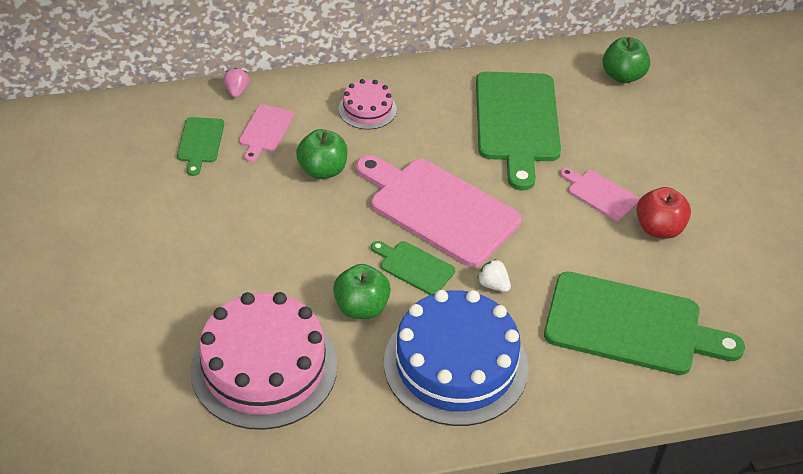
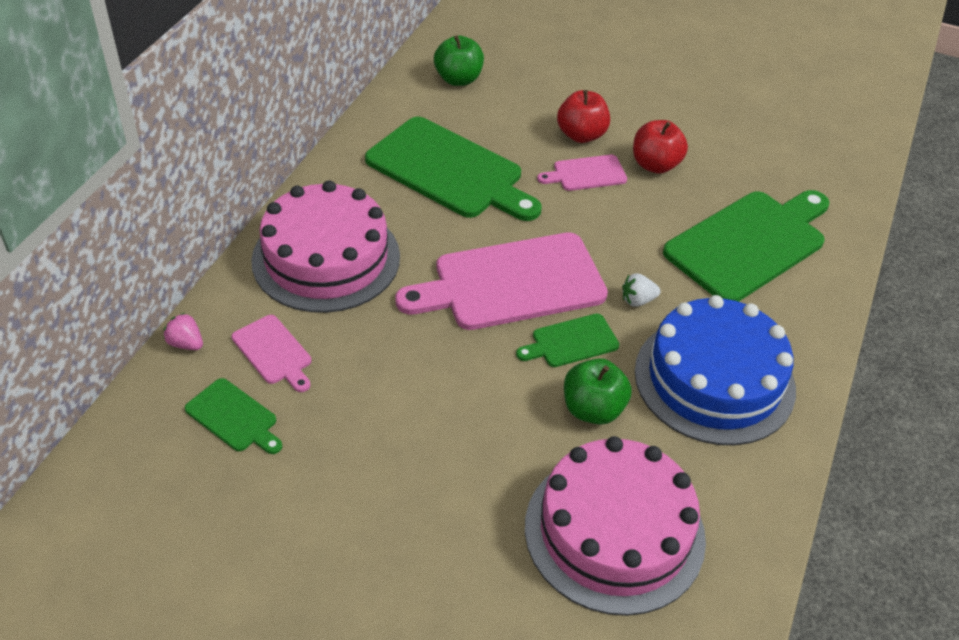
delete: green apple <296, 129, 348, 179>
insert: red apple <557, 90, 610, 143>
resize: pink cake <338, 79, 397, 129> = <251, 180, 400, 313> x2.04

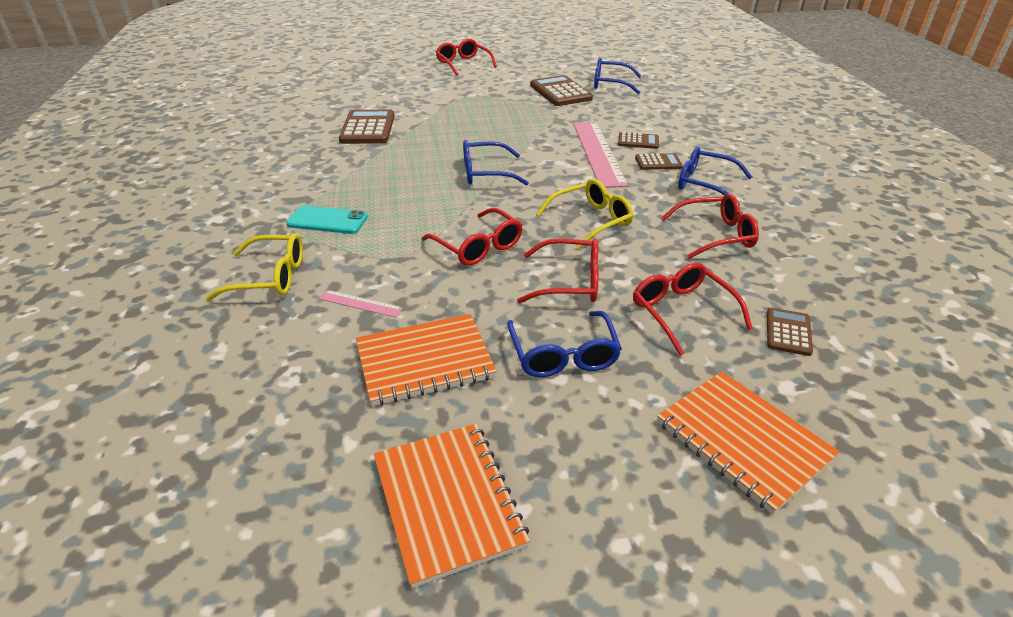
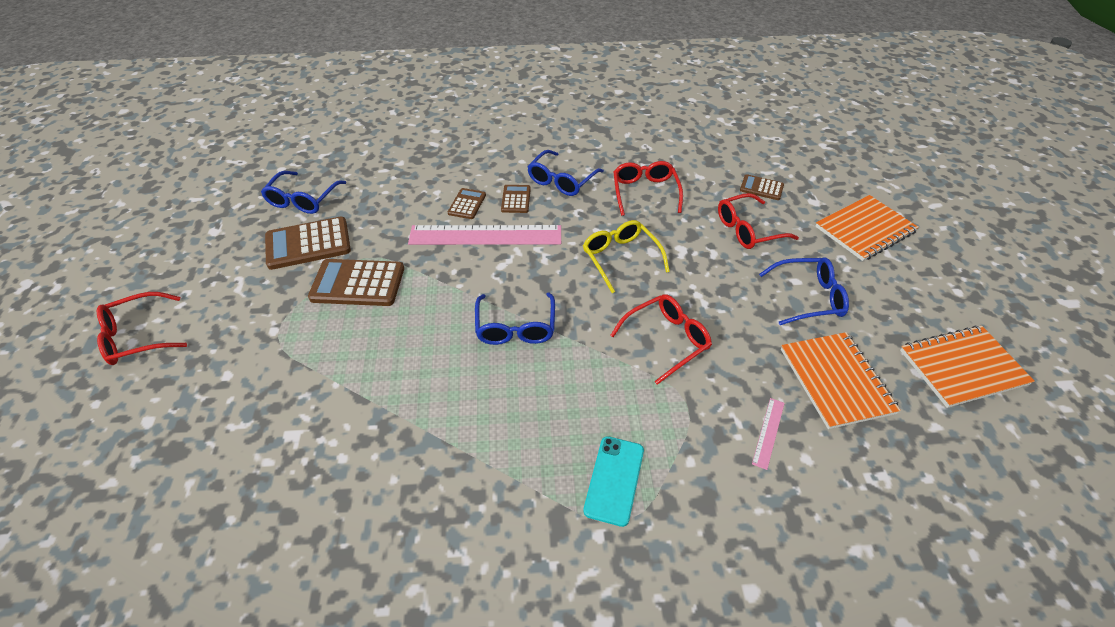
delete: yellow glasses <205, 233, 303, 301>; red glasses <517, 238, 599, 303>
move: brown calculator <339, 110, 395, 144> to <308, 259, 404, 306>

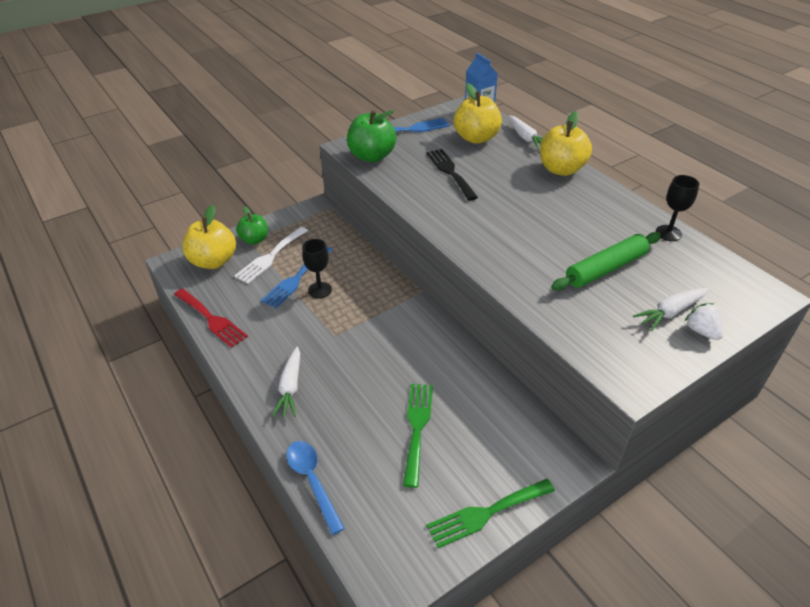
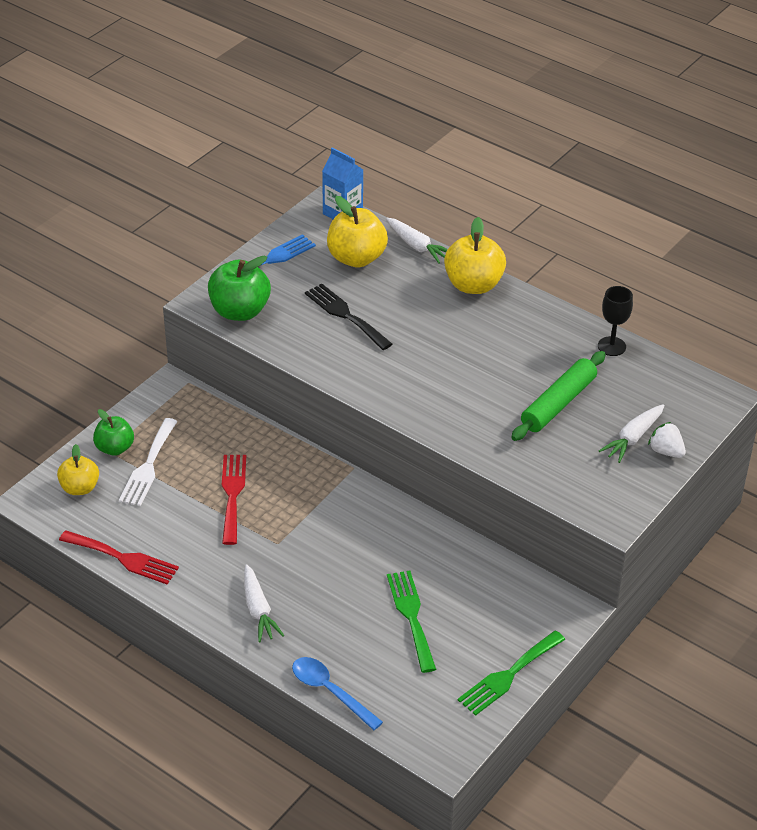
delete: blue fork <261, 246, 332, 308>
replace: black goblet <302, 239, 332, 299> to red fork <222, 455, 246, 545>
resize: yellow apple <183, 205, 236, 269> = <57, 444, 99, 495> x0.63

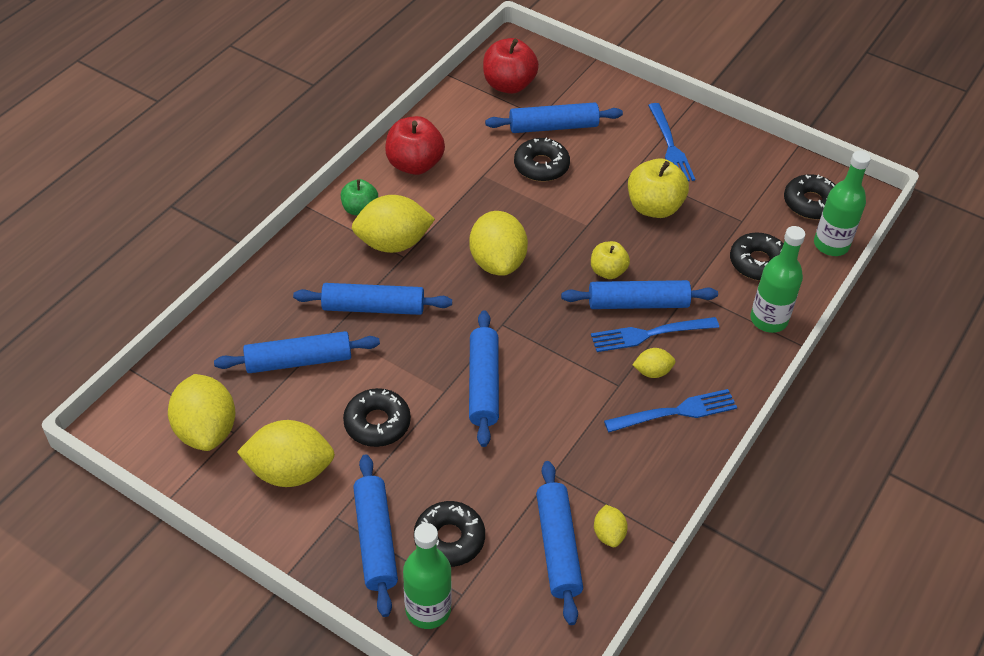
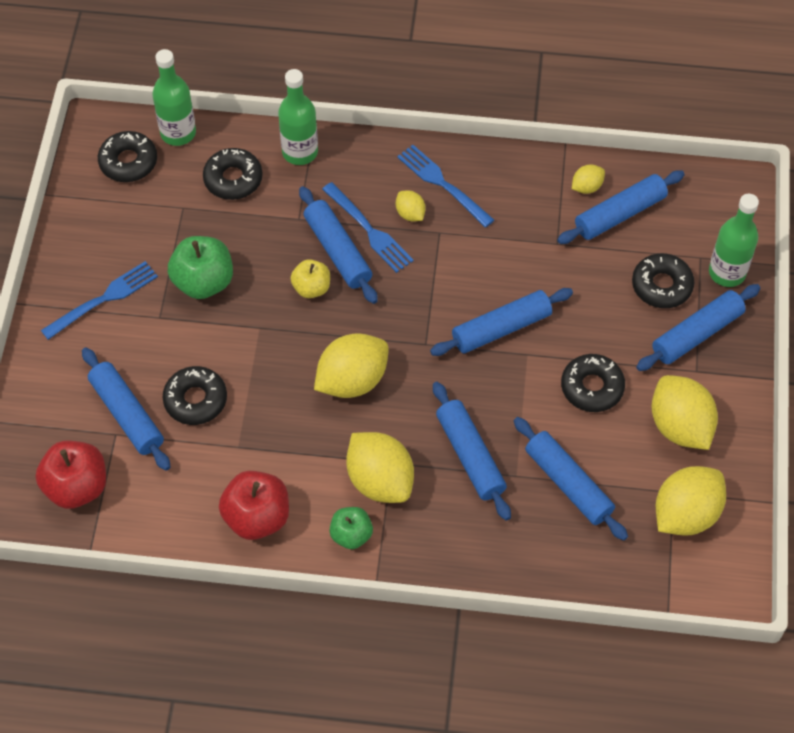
recolor: yellow apple <628, 158, 689, 218> to green apple <168, 236, 233, 299>

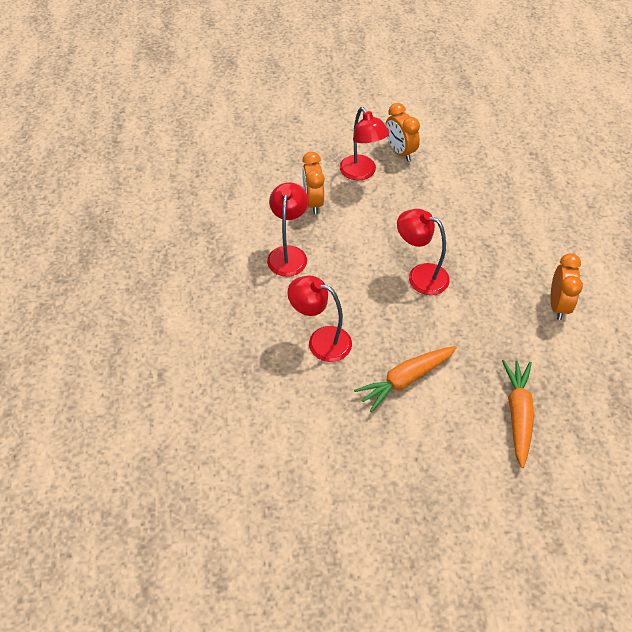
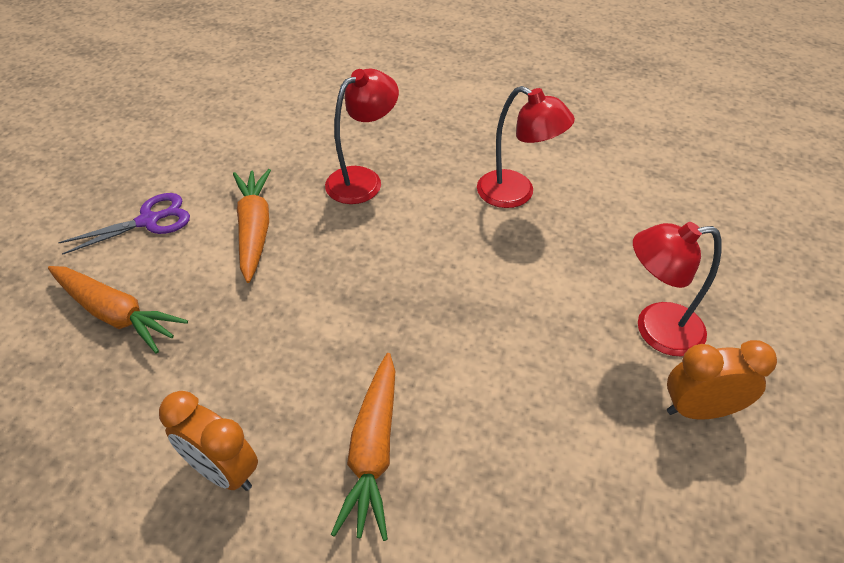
delete: orange clock <302, 152, 325, 214>; red lamp <397, 209, 450, 295>
insert: purple scissors <58, 193, 190, 255>; orange carrot <331, 353, 395, 541>

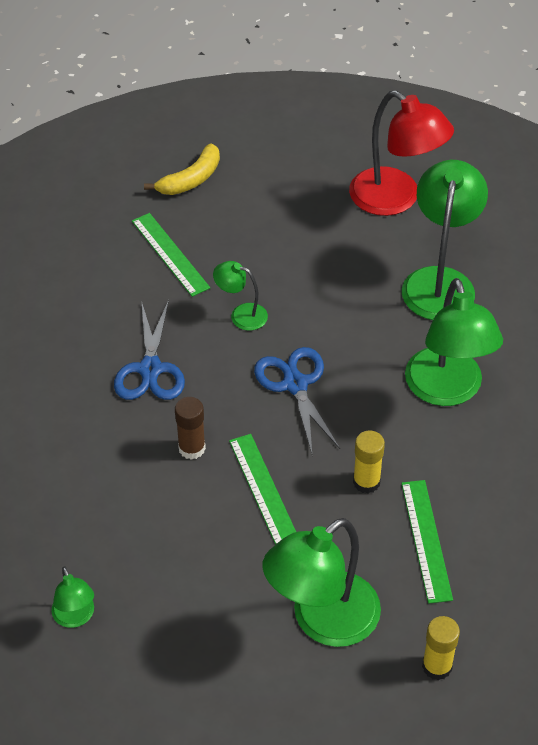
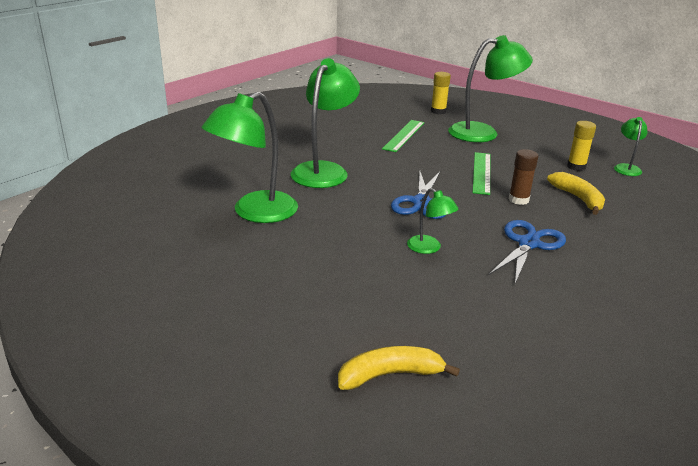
delete: green ruler <132, 213, 210, 297>; red lamp <349, 90, 454, 216>
insert: yellow banana <547, 172, 605, 215>
move: yellow glue stick <353, 430, 385, 494> to <567, 121, 596, 171>

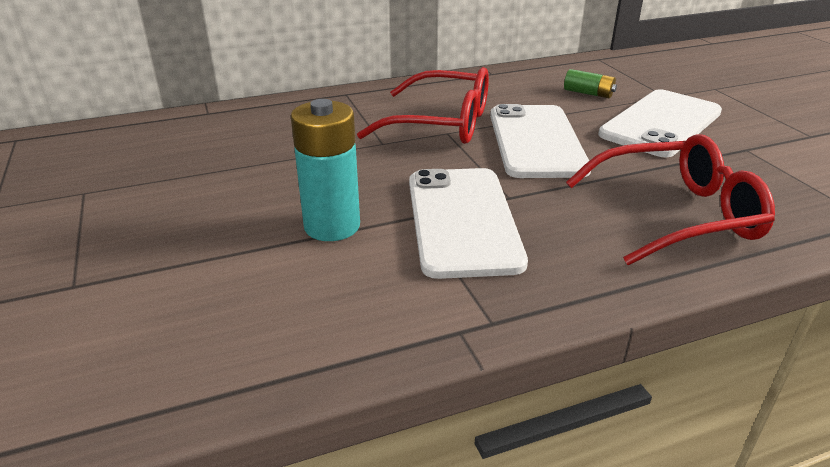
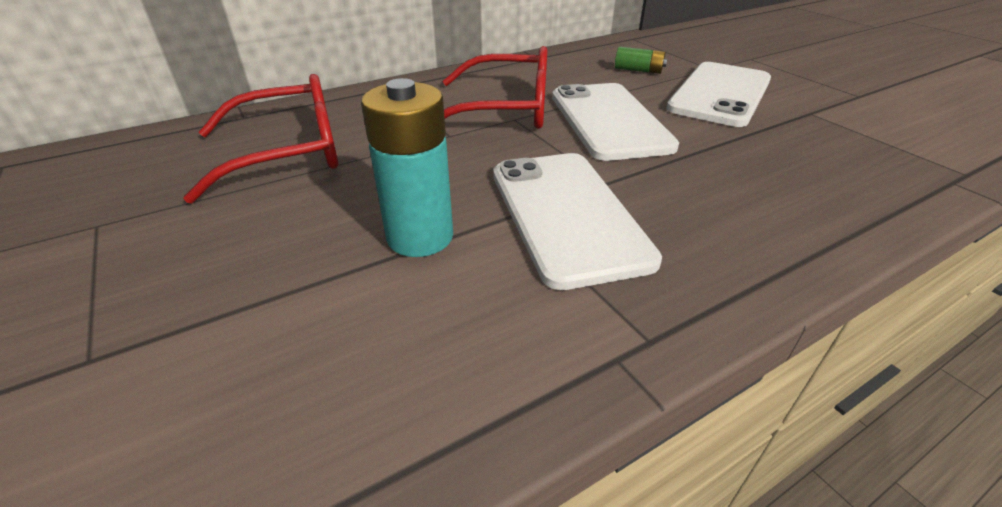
move: red glasses <566, 134, 775, 266> to <183, 74, 338, 204>

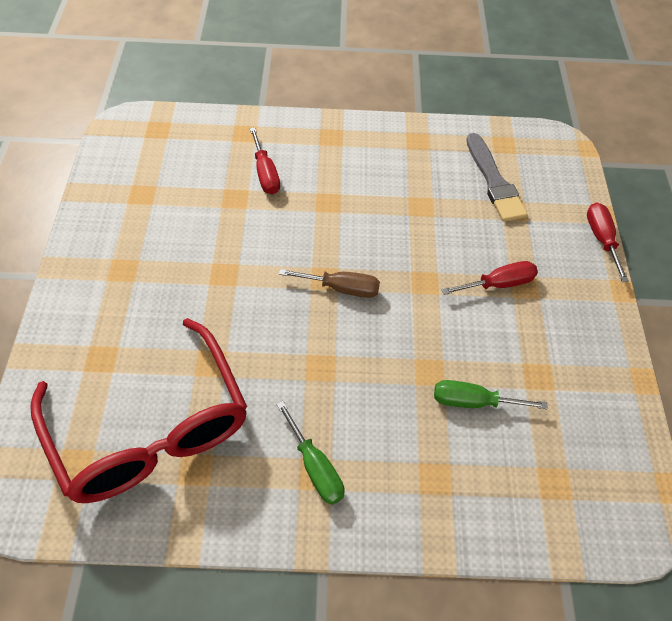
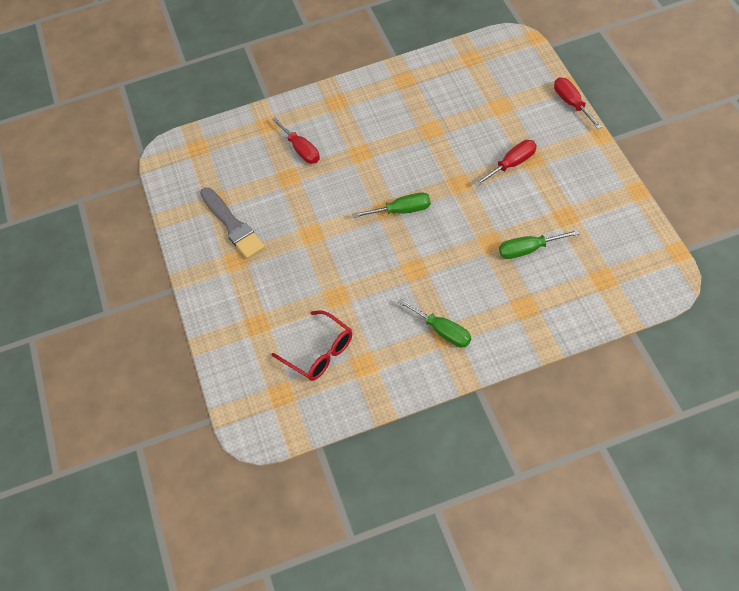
move: grey brush <466, 133, 528, 222> to <200, 187, 265, 259>
recolor: brown screwdriver <279, 269, 380, 298> to green screwdriver <352, 193, 431, 218>
resize: red glasses <30, 318, 247, 503> = <272, 310, 352, 381> x0.51

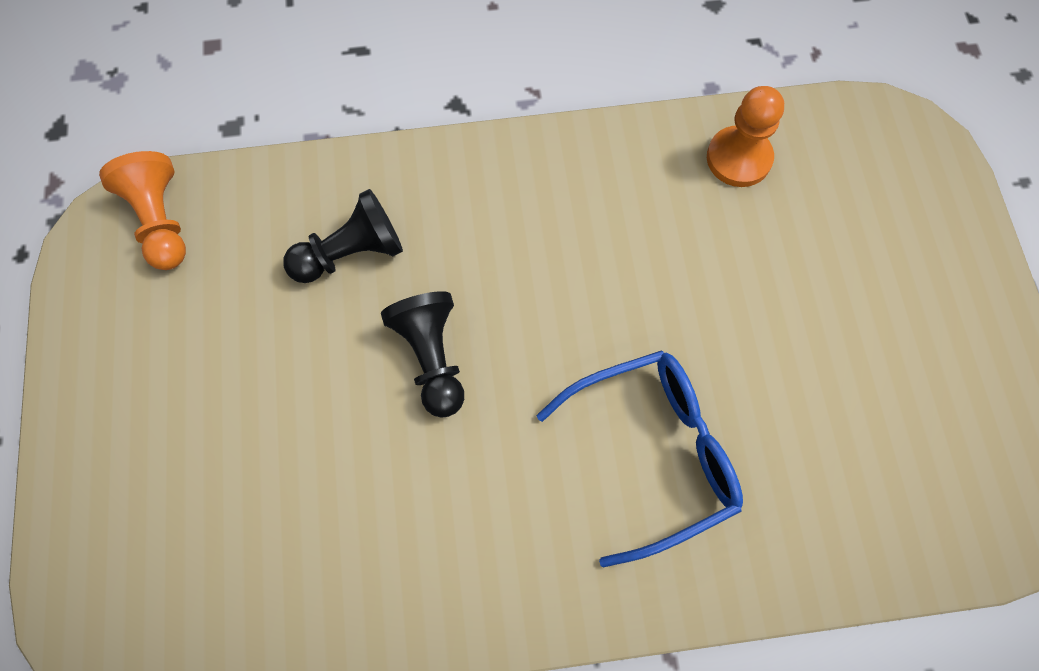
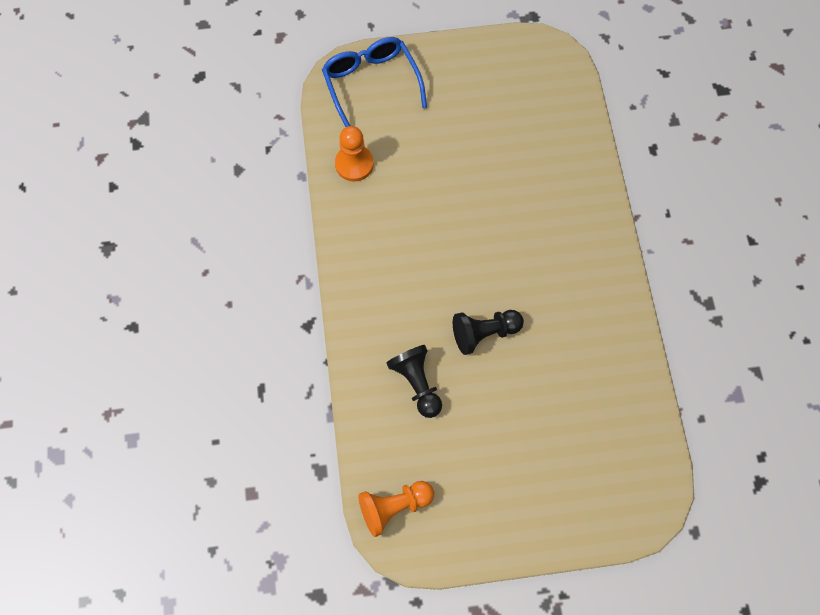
move: blue glasses <536, 350, 743, 568> to <322, 37, 427, 127>

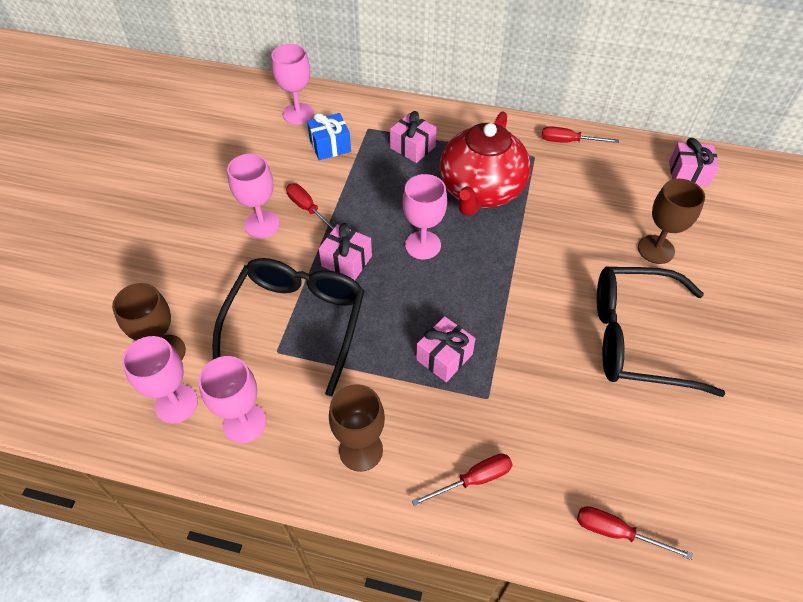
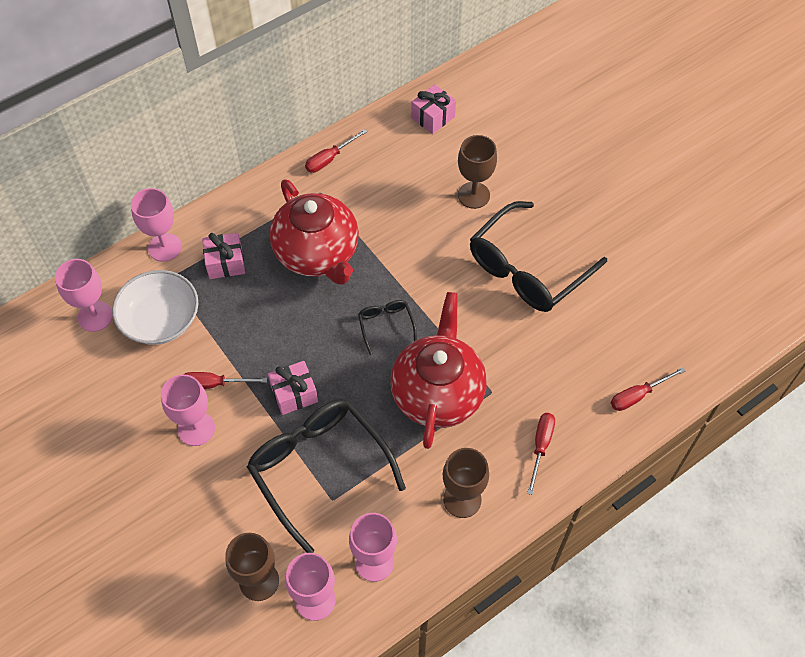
insert: black glasses <358, 300, 417, 355>
move: pink goblet <403, 174, 447, 259> to <131, 188, 182, 262>
replace: blue gift <307, 113, 351, 160> to white bowl <112, 270, 198, 345>; pink gift <416, 316, 475, 382> to red teapot <390, 292, 487, 449>

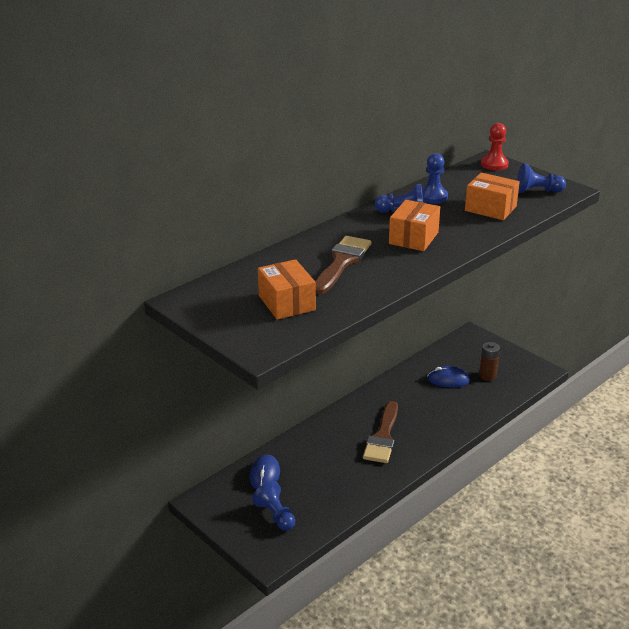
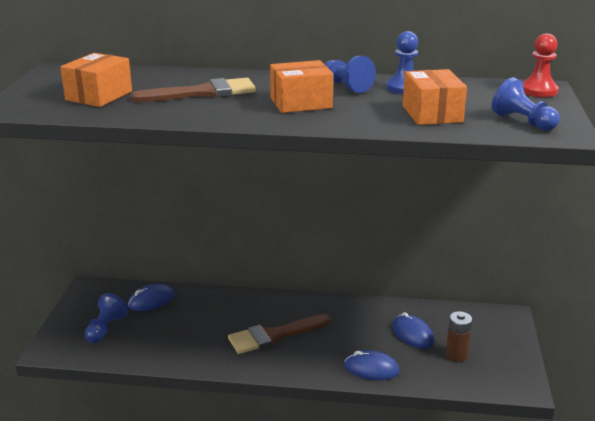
insert: blue mouse <344, 350, 400, 380>

